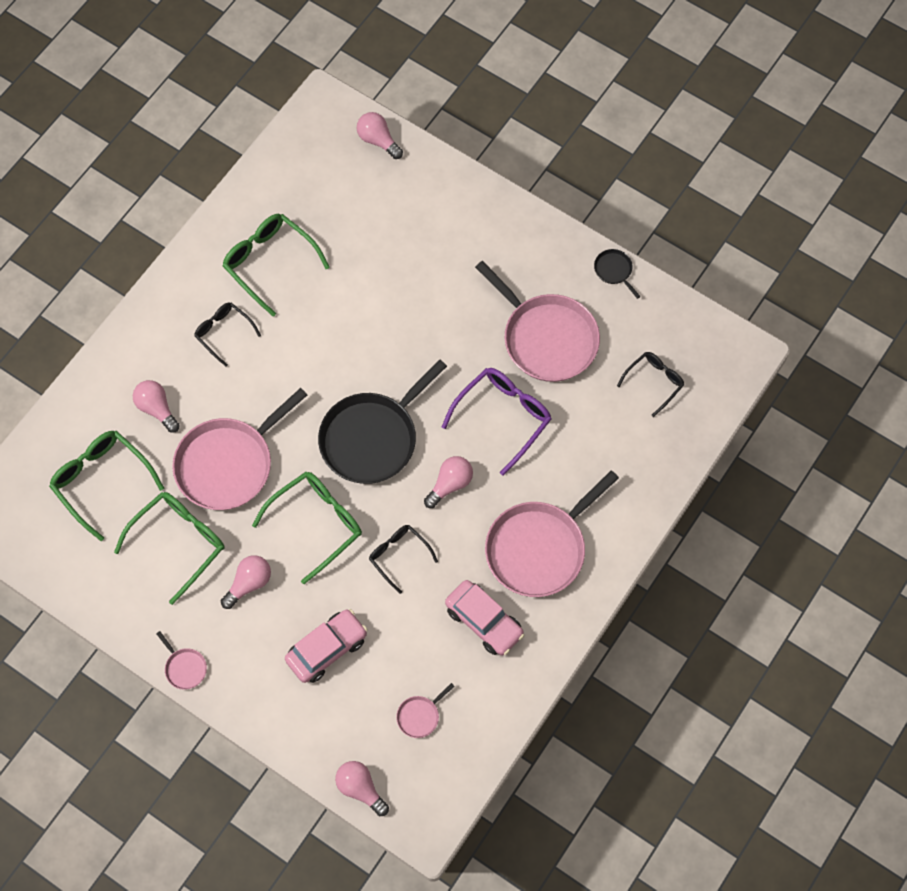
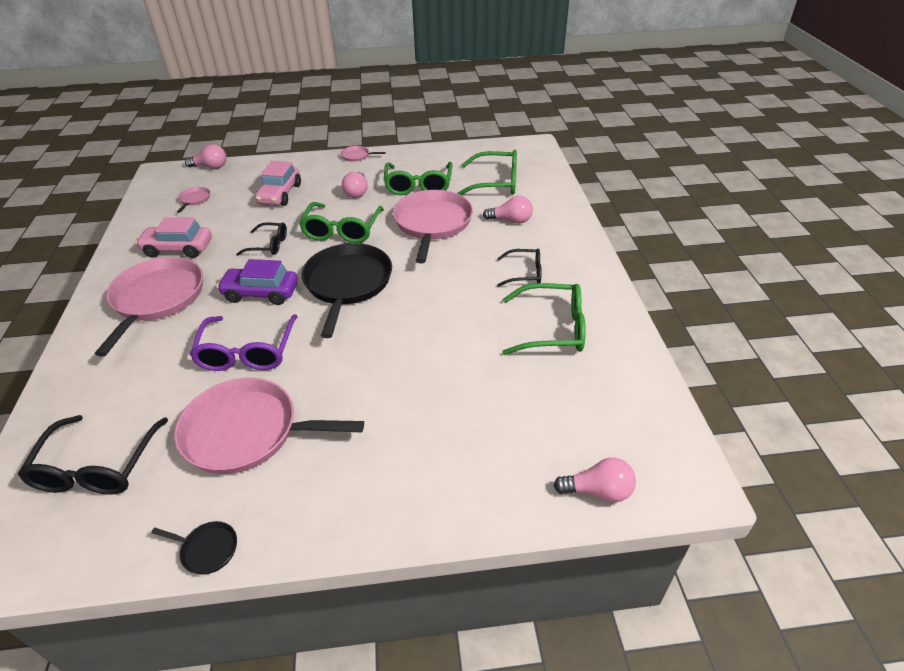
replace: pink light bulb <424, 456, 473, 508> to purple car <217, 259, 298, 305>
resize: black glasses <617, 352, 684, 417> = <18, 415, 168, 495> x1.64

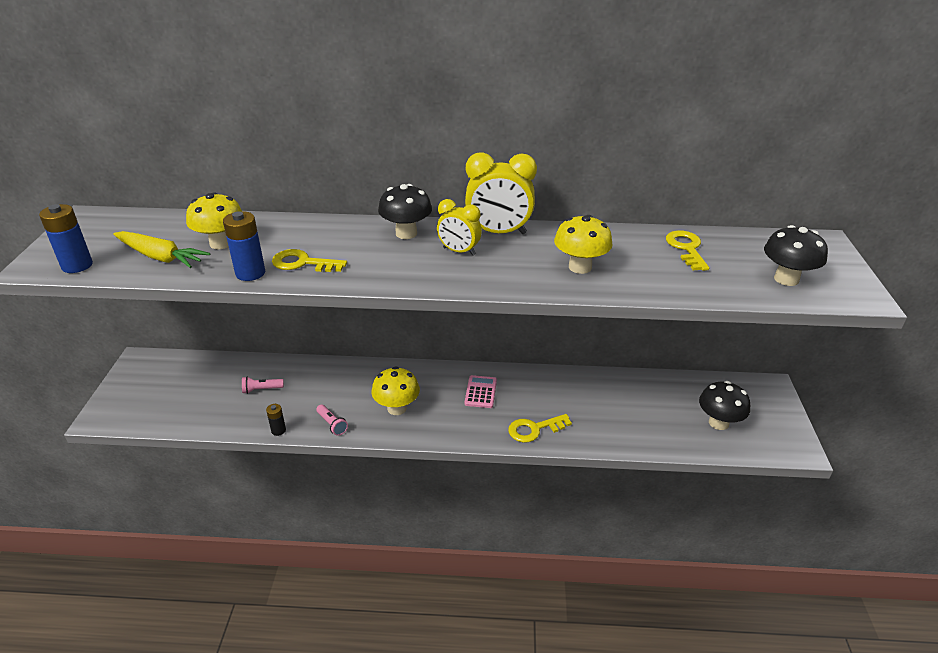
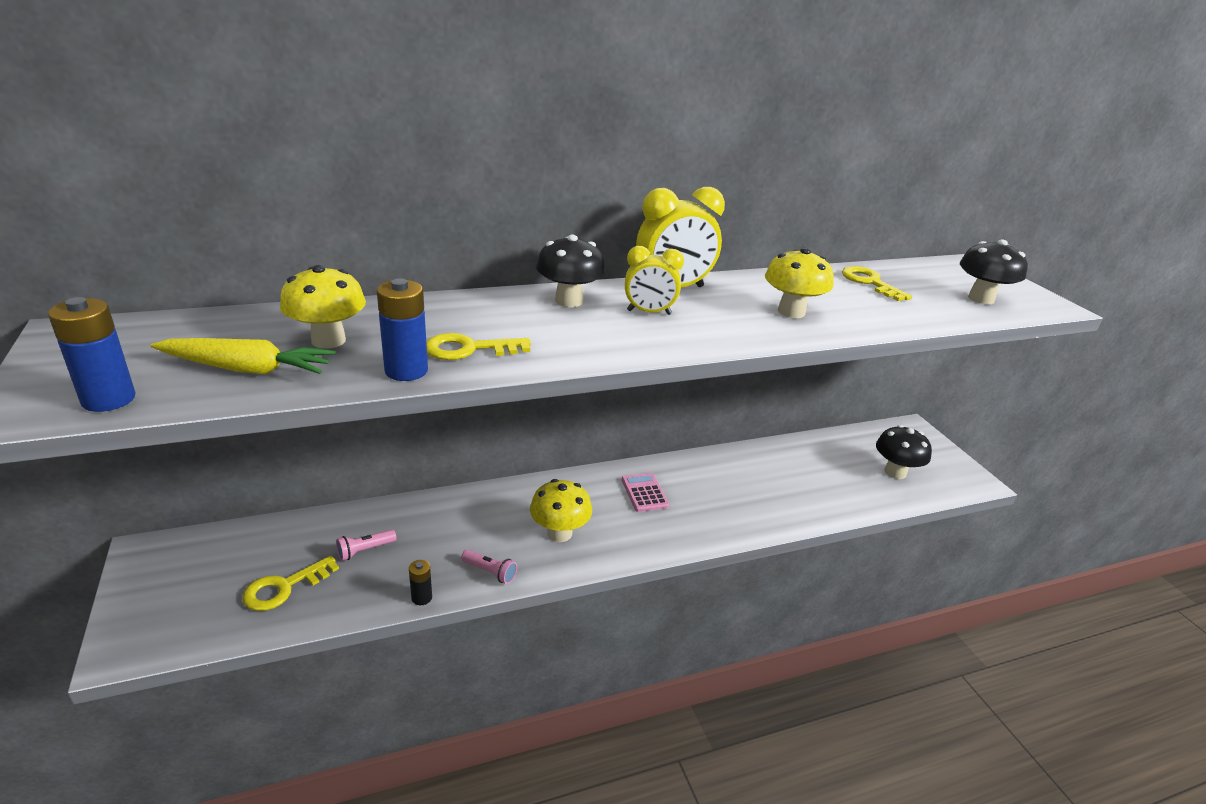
move: yellow key <508, 414, 572, 443> to <242, 556, 339, 611>

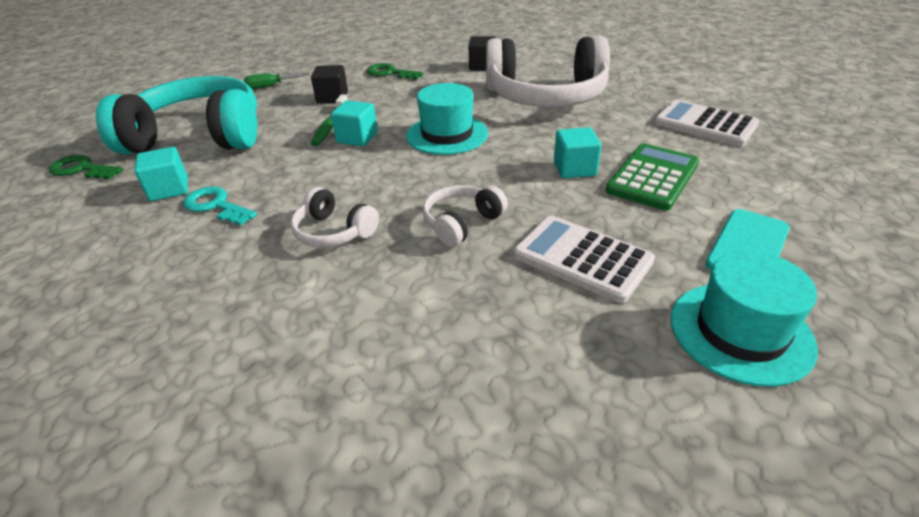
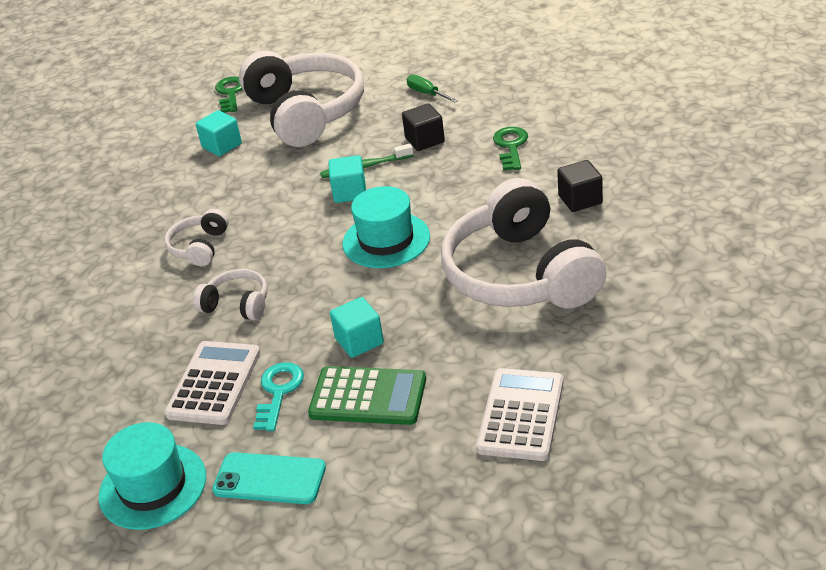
move: turquoise key <183, 186, 257, 226> to <253, 362, 304, 431>
recolor: turquoise headphones <96, 76, 257, 154> to white headphones <239, 51, 364, 147>

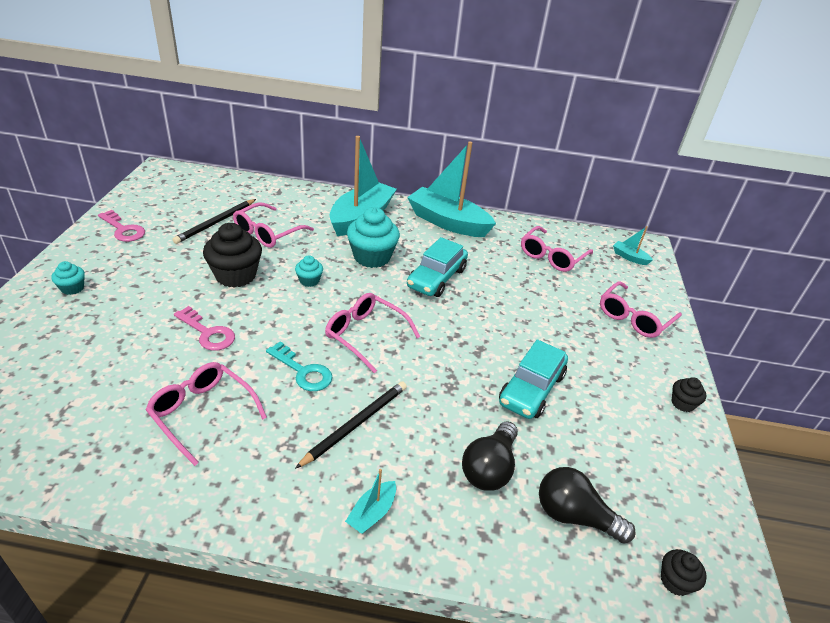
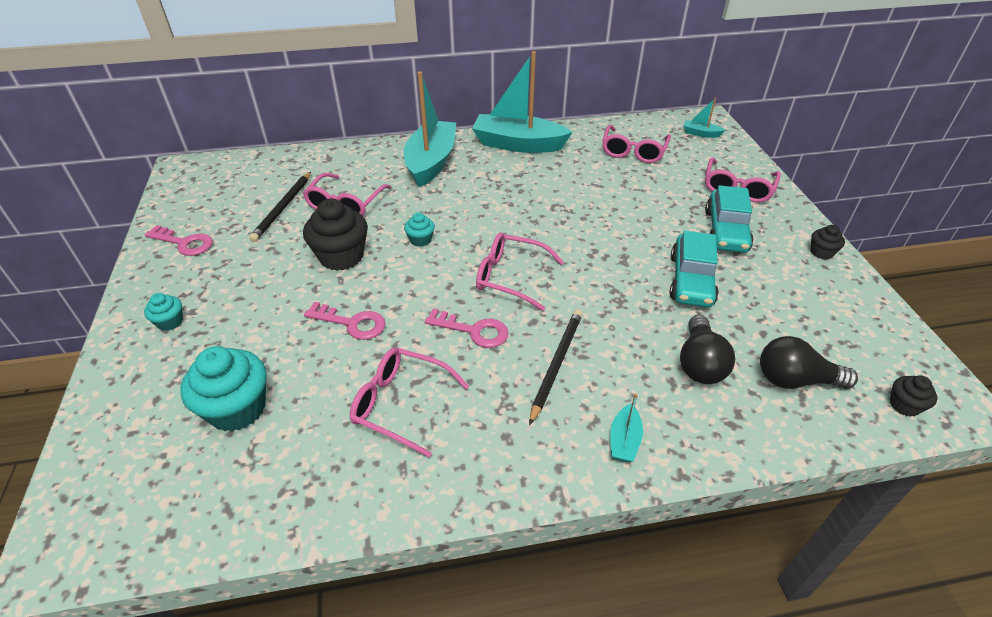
move: turquoise cupcake <347, 207, 400, 268> to <181, 346, 267, 432>; turquoise car <407, 237, 468, 297> to <705, 185, 753, 253>
recolor: turquoise key <266, 342, 333, 391> to pink key <425, 308, 508, 348>

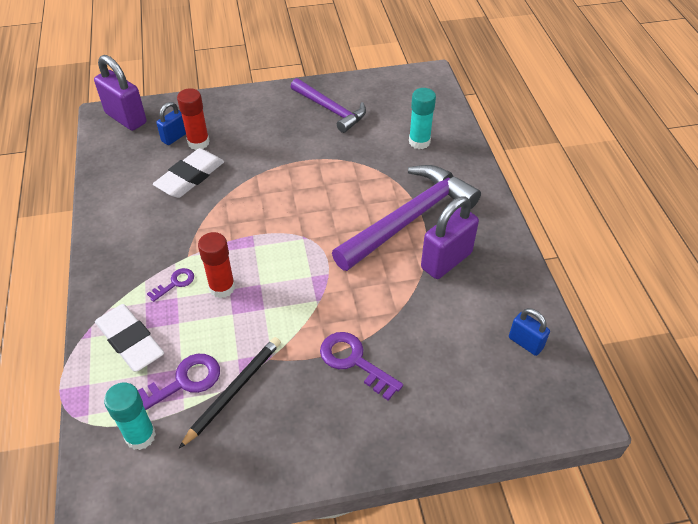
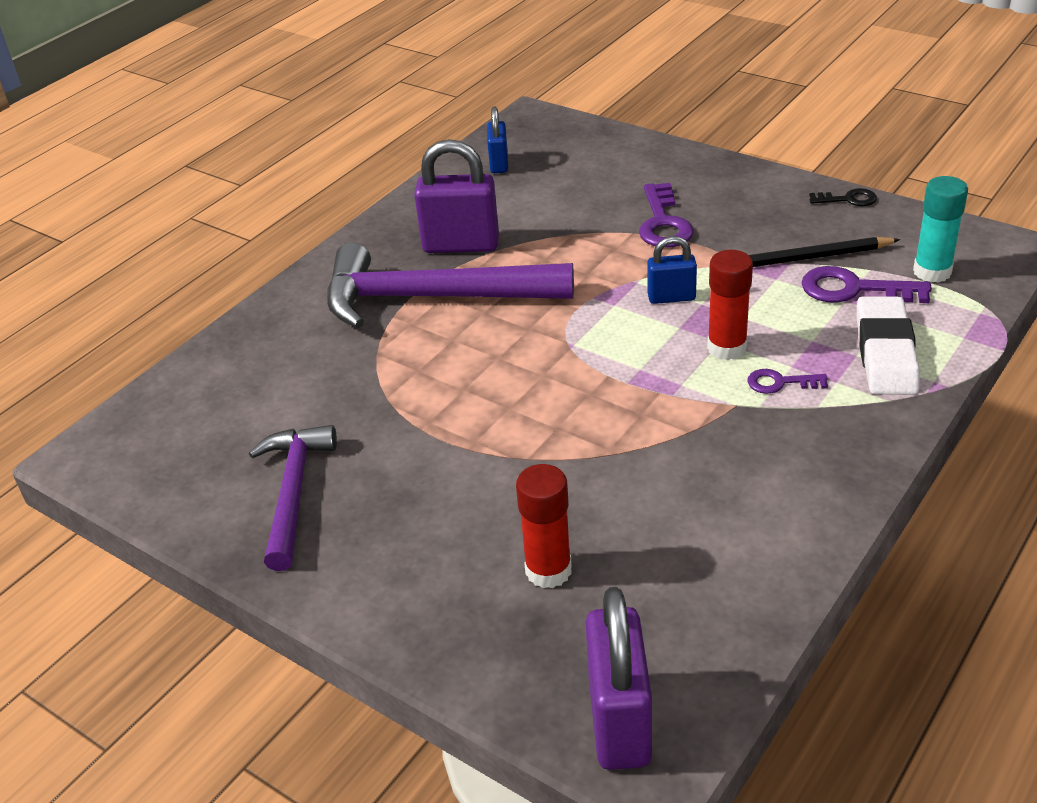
delete: white eraser <153, 148, 224, 198>; turquoise glue stick <409, 88, 436, 149>
insert: black key <809, 188, 877, 206>
move: blue padlock <156, 102, 186, 145> to <647, 236, 697, 304>

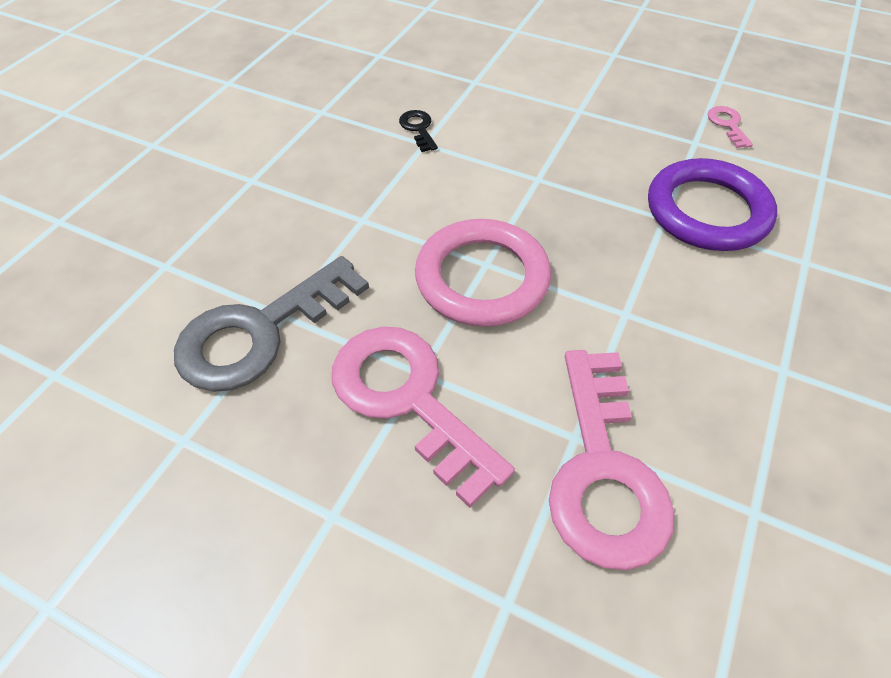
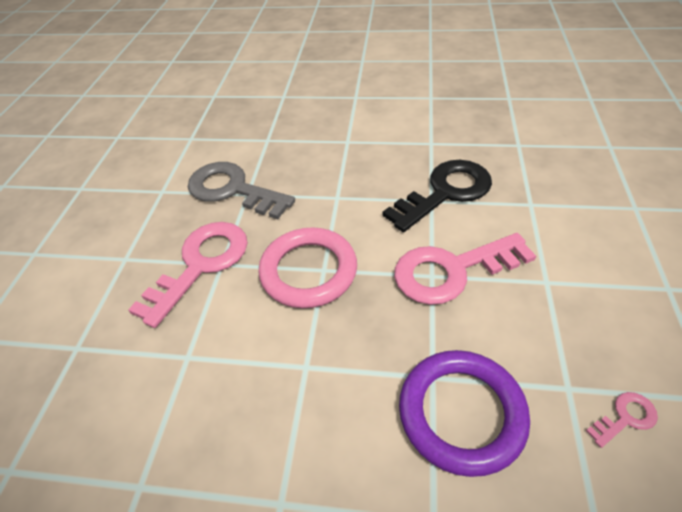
move: pink key <549, 350, 674, 570> to <394, 233, 536, 305>
resize: black key <399, 110, 438, 152> = <383, 160, 492, 232> x2.36

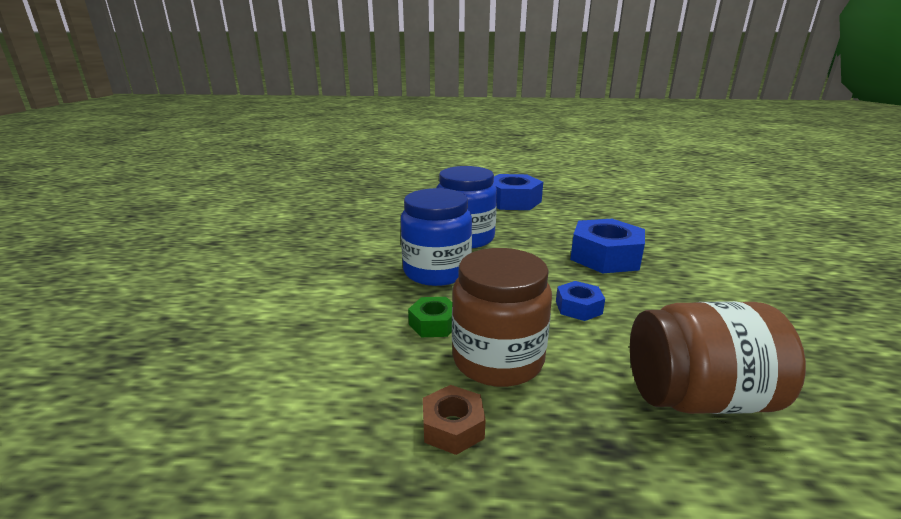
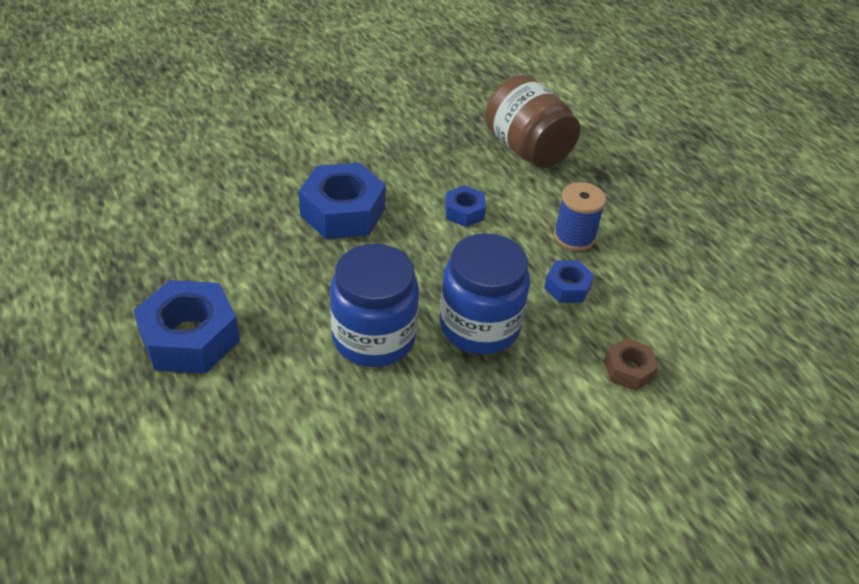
move: brown nut <423, 385, 486, 455> to <604, 338, 659, 391>
replace: brown jar <452, 248, 552, 387> to blue spool <554, 182, 606, 251>
recolor: green nut <408, 297, 453, 337> to blue nut <544, 260, 594, 303>

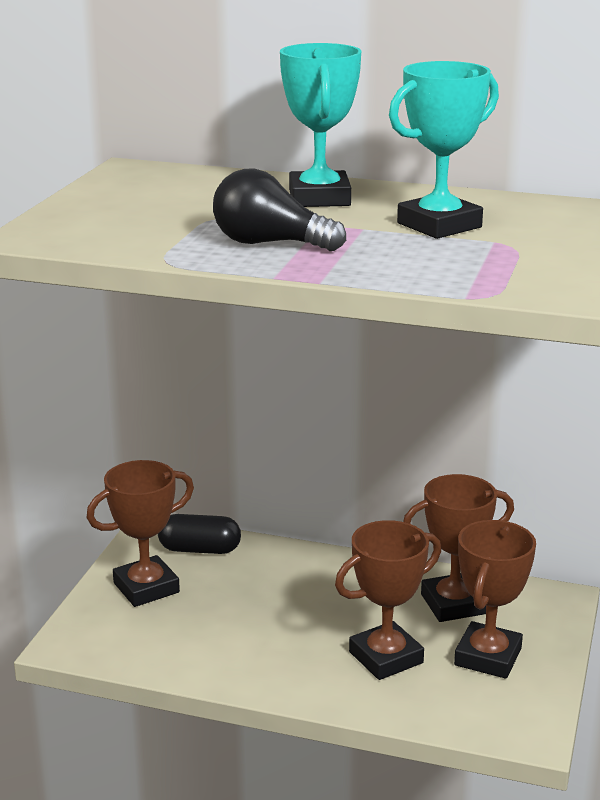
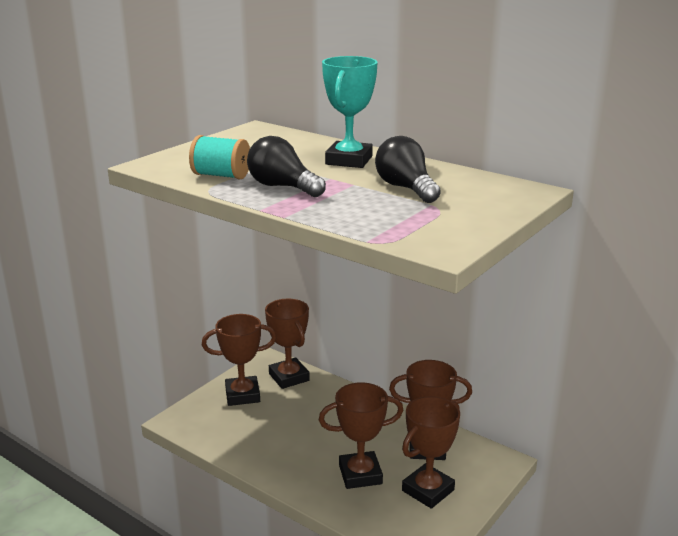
insert: turquoise spool <189, 135, 250, 179>
replace: black capsule <158, 514, 241, 554> to brown trophy <265, 299, 310, 389>; turquoise trophy <389, 61, 499, 239> to black light bulb <375, 136, 441, 203>

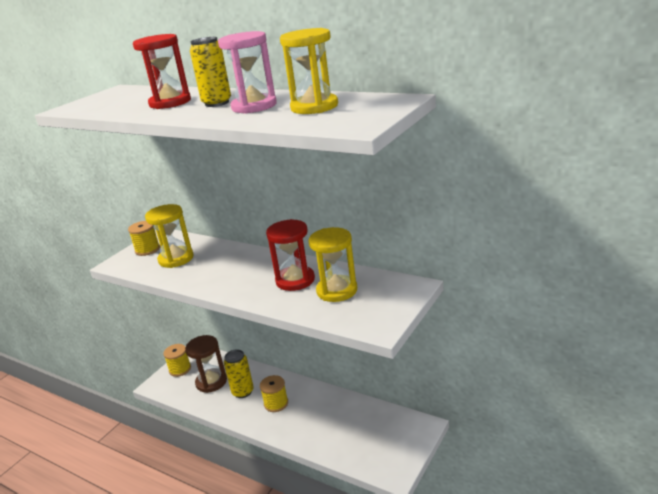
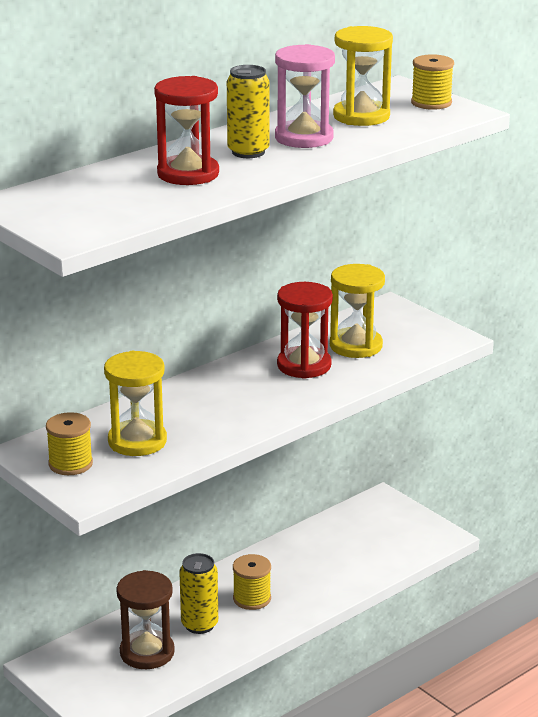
move: yellow spool <163, 344, 191, 377> to <411, 54, 454, 110>

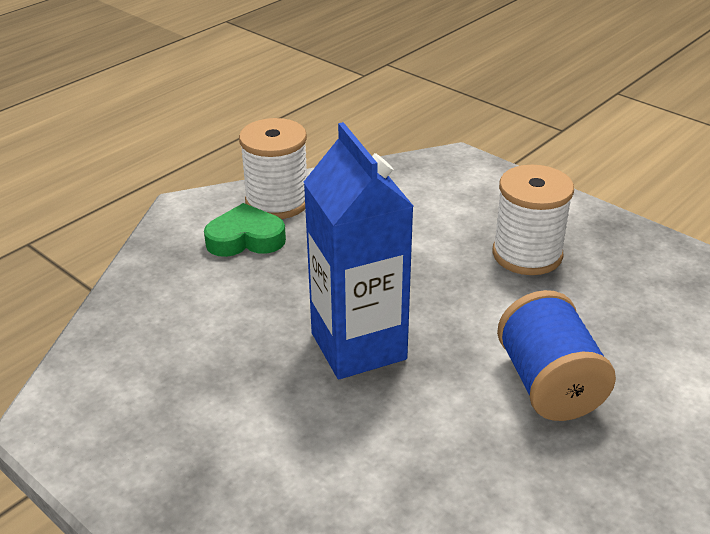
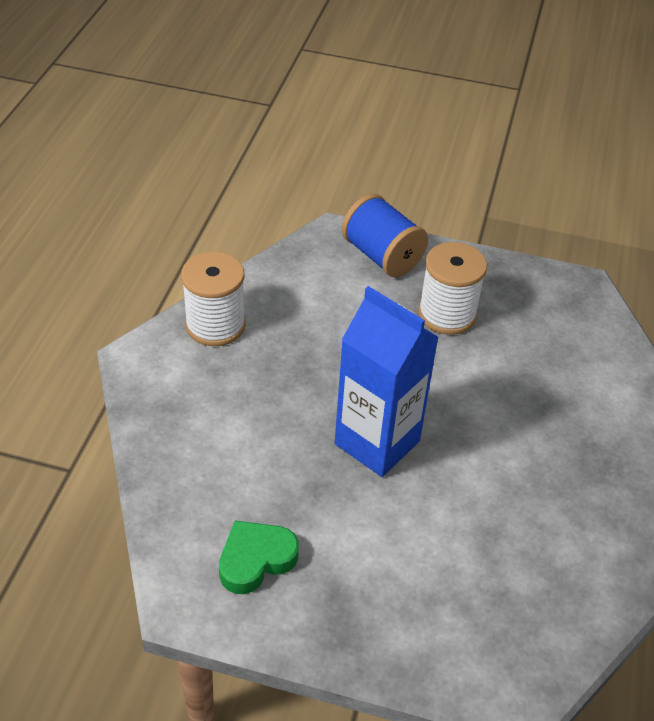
move: green heart <204, 203, 286, 257> to <219, 521, 299, 594>; blue spool <497, 290, 616, 421> to <342, 194, 428, 277>

